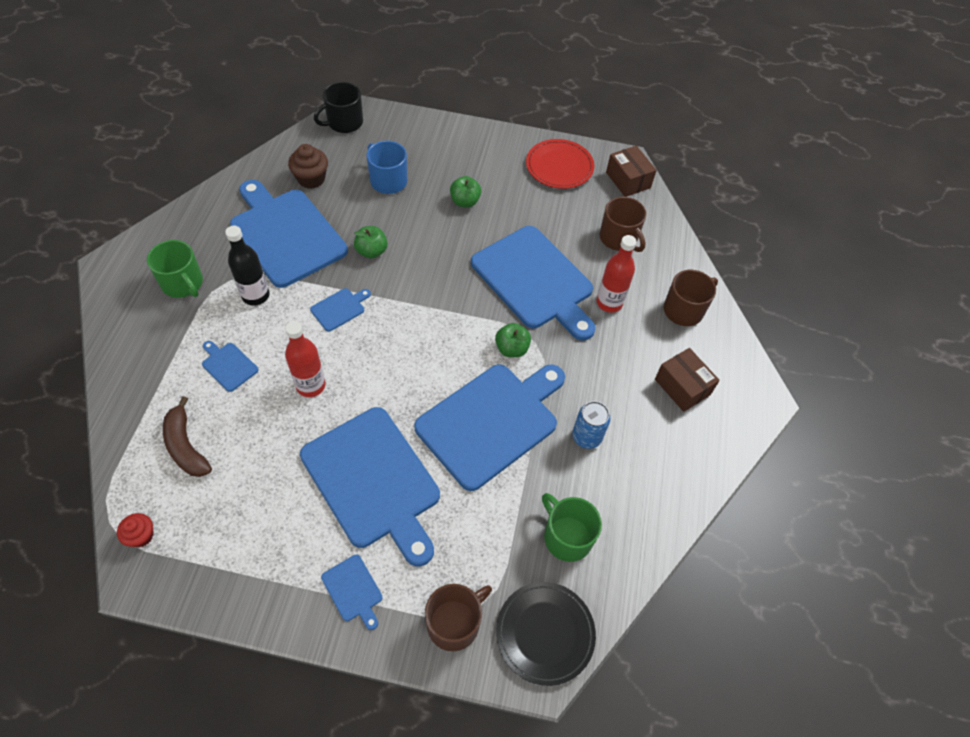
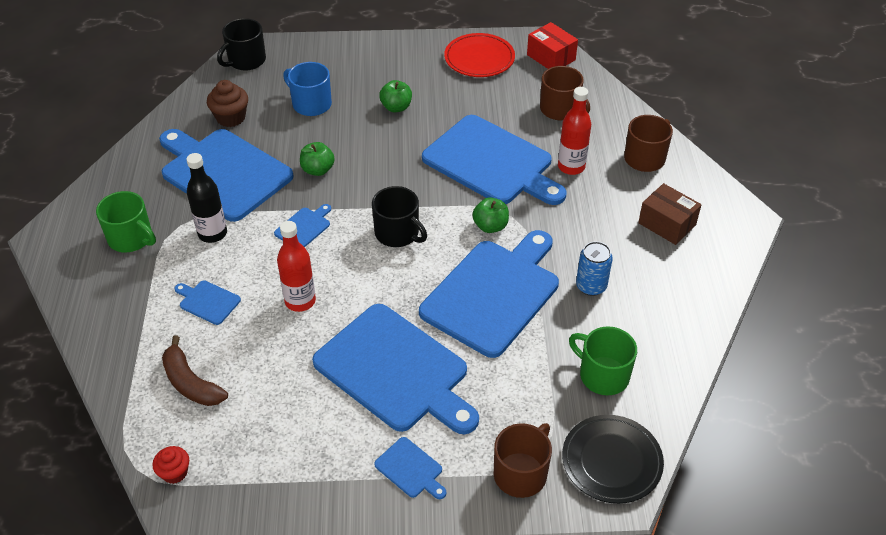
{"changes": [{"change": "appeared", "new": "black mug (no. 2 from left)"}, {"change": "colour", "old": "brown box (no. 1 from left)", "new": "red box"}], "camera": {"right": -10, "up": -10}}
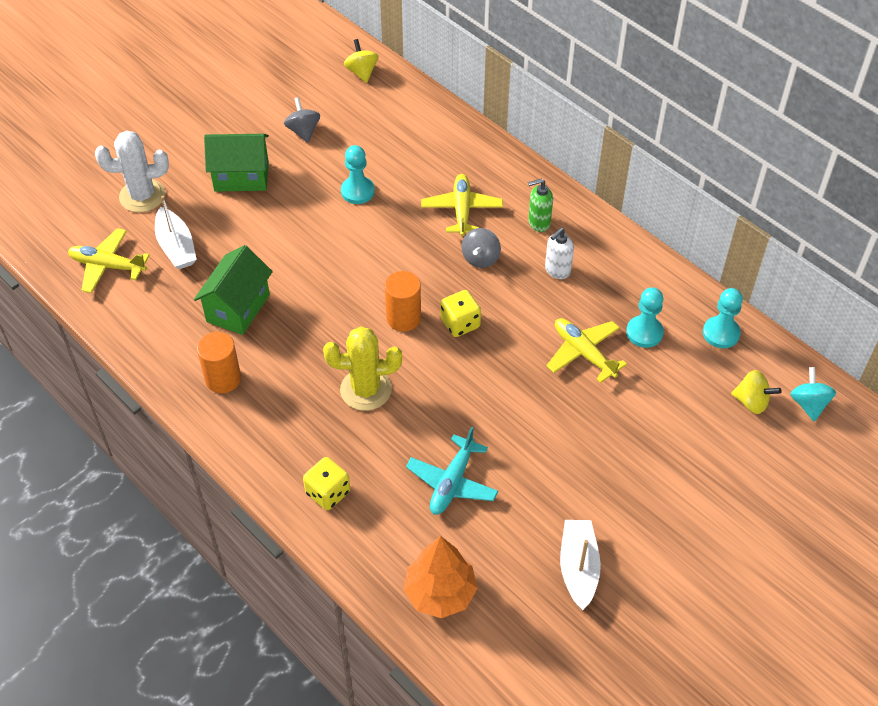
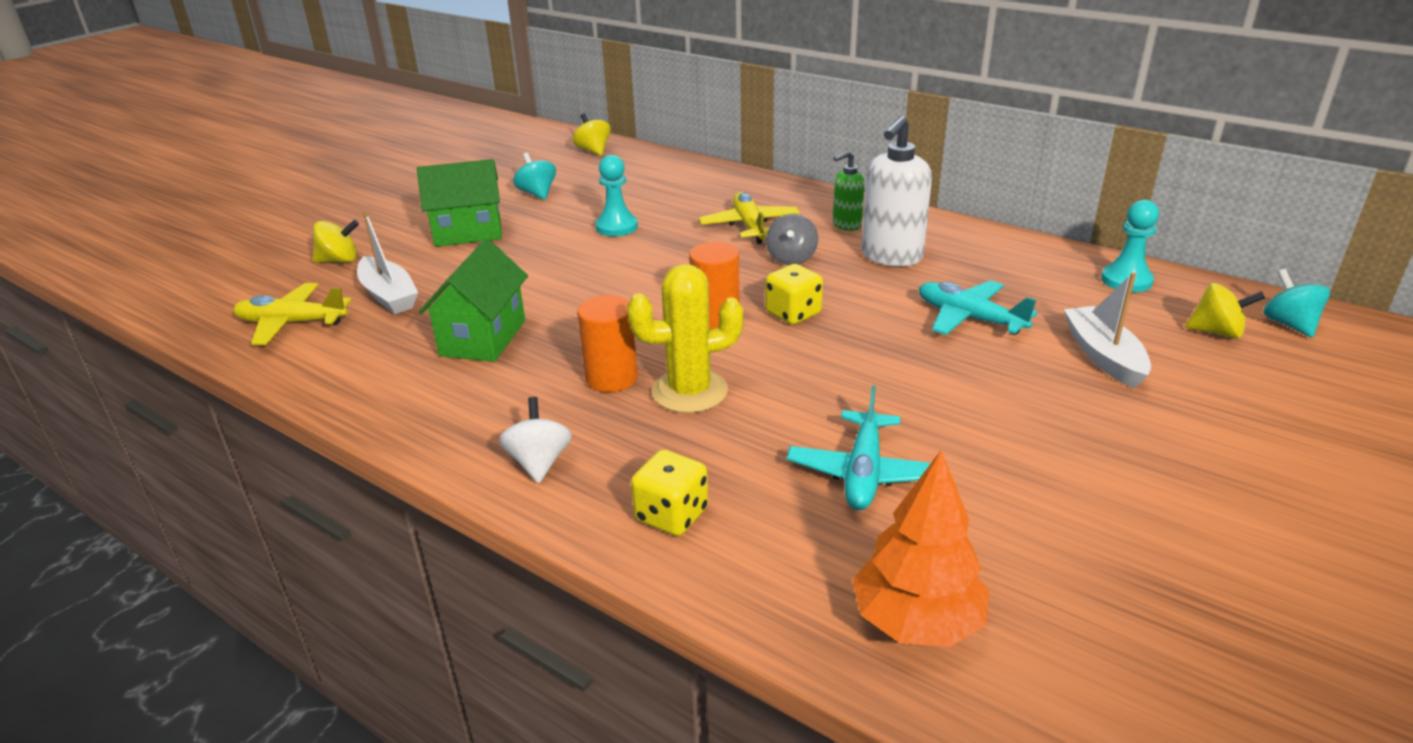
{"changes": [{"change": "missing", "old": "turquoise pawn (no. 2 from left)"}, {"change": "appeared", "new": "white spinning top"}, {"change": "relocated", "old": "orange cylinder (no. 1 from left)"}, {"change": "relocated", "old": "white boat (no. 2 from left)"}, {"change": "exchanged", "old": "white cactus", "new": "yellow spinning top (no. 1 from left)"}, {"change": "colour", "old": "grey spinning top (no. 1 from left)", "new": "turquoise spinning top (no. 1 from left)"}, {"change": "colour", "old": "yellow plane (no. 3 from left)", "new": "turquoise plane (no. 2 from left)"}, {"change": "size", "old": "white soap dispenser", "factor": 1.75}], "camera": {"right": -10, "up": -20}}
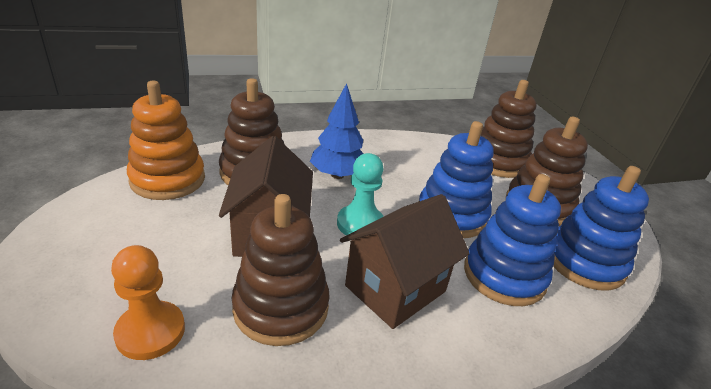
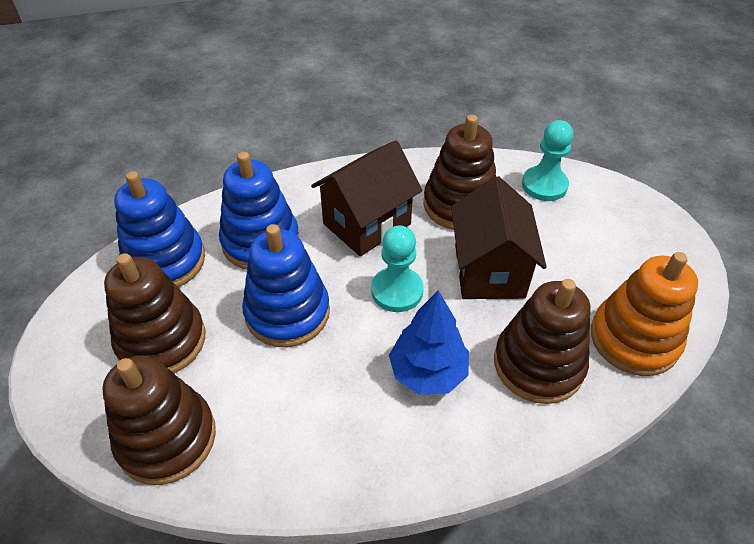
{"changes": [{"change": "colour", "old": "orange pawn", "new": "turquoise pawn (no. 2 from left)"}], "camera": {"right": -175, "up": 15}}
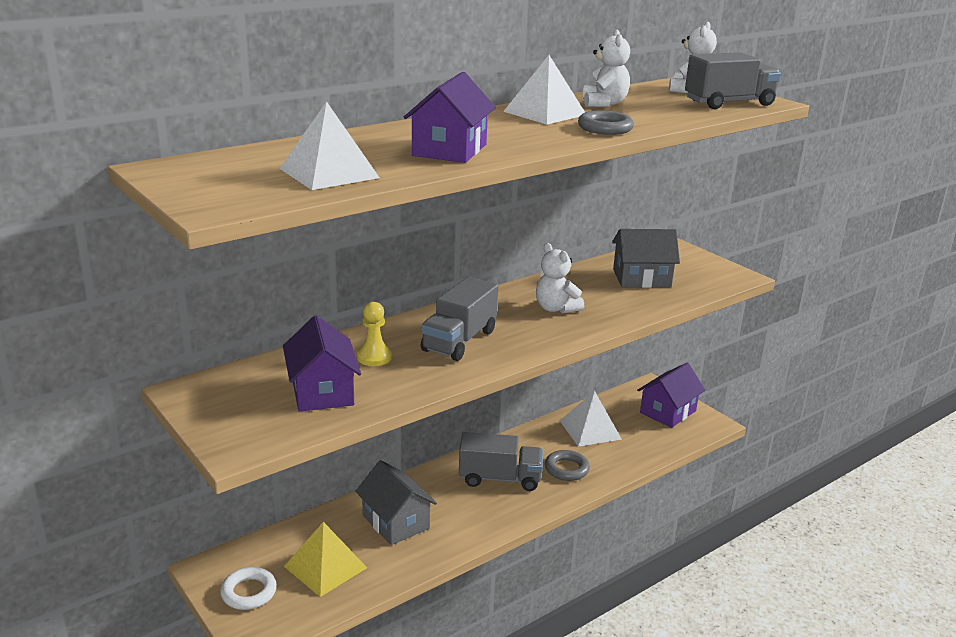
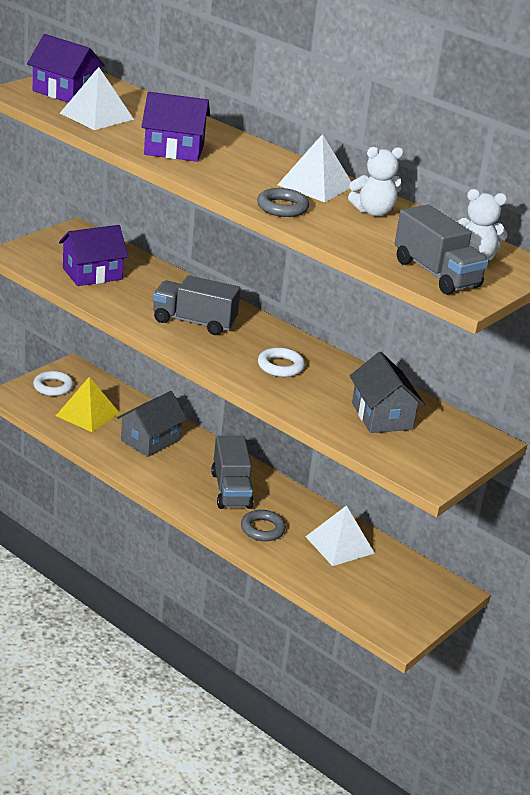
{"changes": [{"change": "missing", "old": "yellow pawn"}, {"change": "relocated", "old": "purple house (no. 3 from left in the first image)", "new": "purple house (no. 1 from left)"}, {"change": "exchanged", "old": "white teddy bear (no. 1 from left)", "new": "white ring (no. 2 from left)"}], "camera": {"right": 75, "up": 5}}
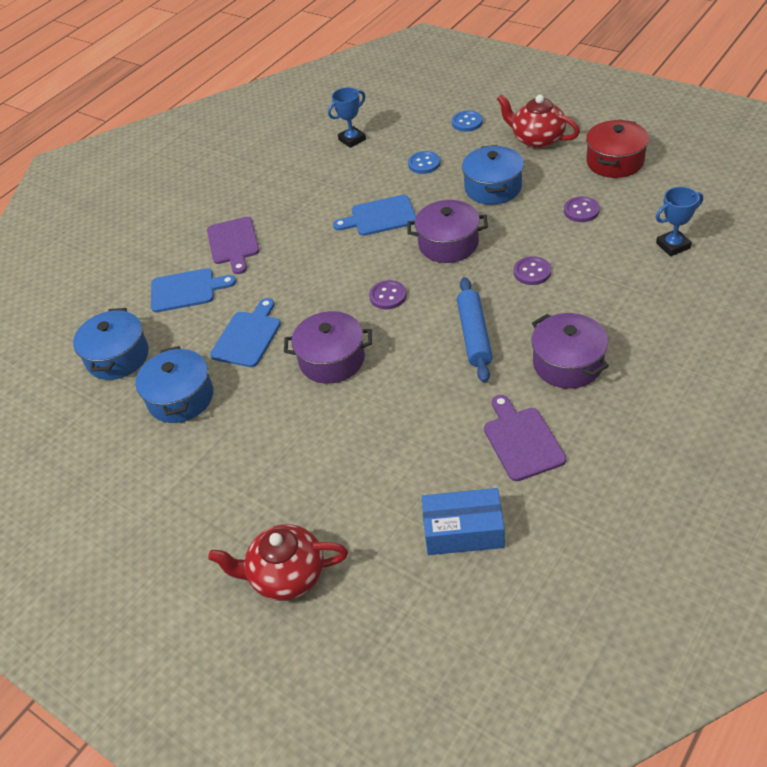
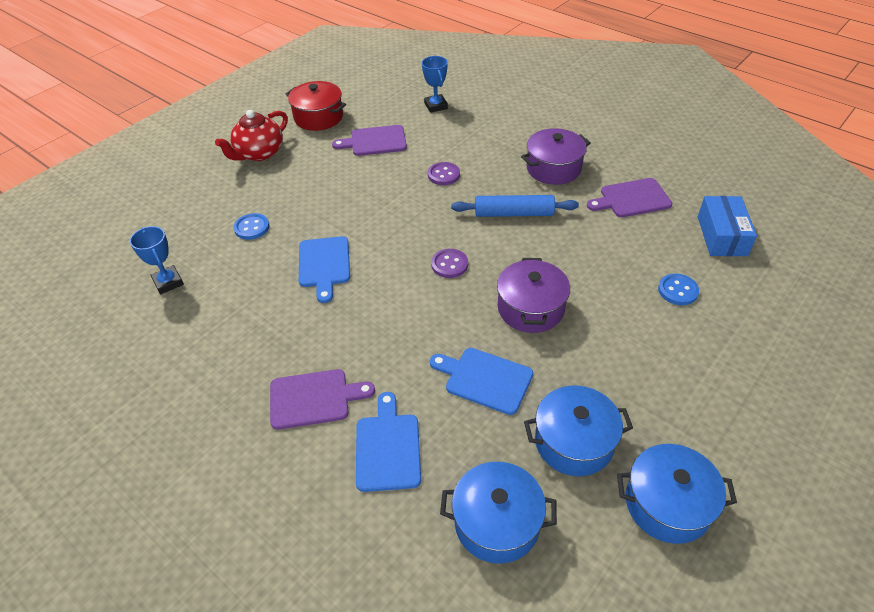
{"changes": [{"change": "missing", "old": "red teapot (no. 1 from left)"}, {"change": "missing", "old": "purple pot (no. 2 from left)"}, {"change": "relocated", "old": "blue button (no. 2 from left)"}, {"change": "relocated", "old": "blue pot (no. 3 from left)"}, {"change": "exchanged", "old": "purple button (no. 3 from left)", "new": "purple cutting board (no. 2 from left)"}], "camera": {"right": -90, "up": 0}}
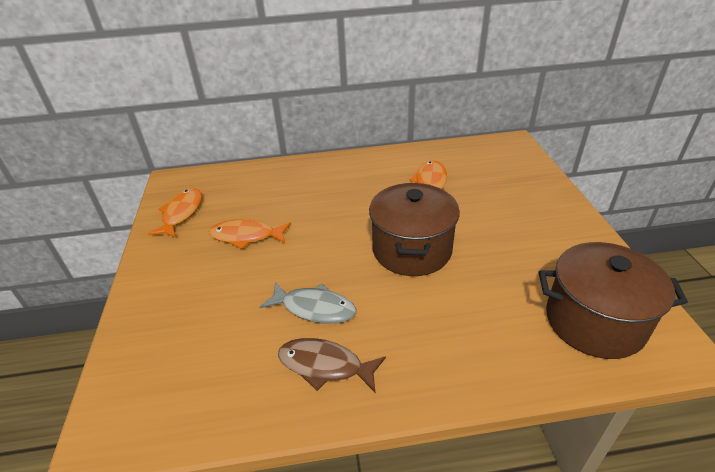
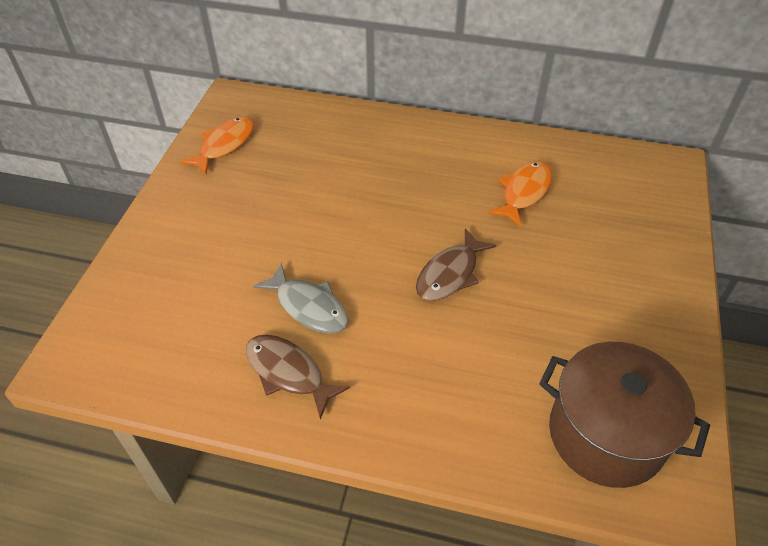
{"changes": [{"change": "missing", "old": "orange fish (no. 2 from left)"}, {"change": "exchanged", "old": "brown pot (no. 1 from left)", "new": "brown fish (no. 2 from left)"}], "camera": {"right": 20, "up": 10}}
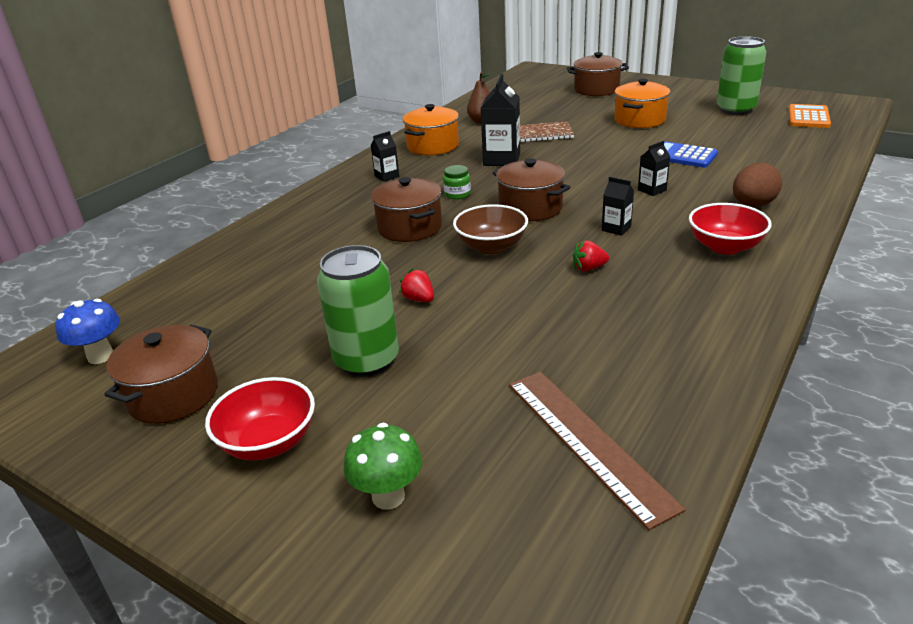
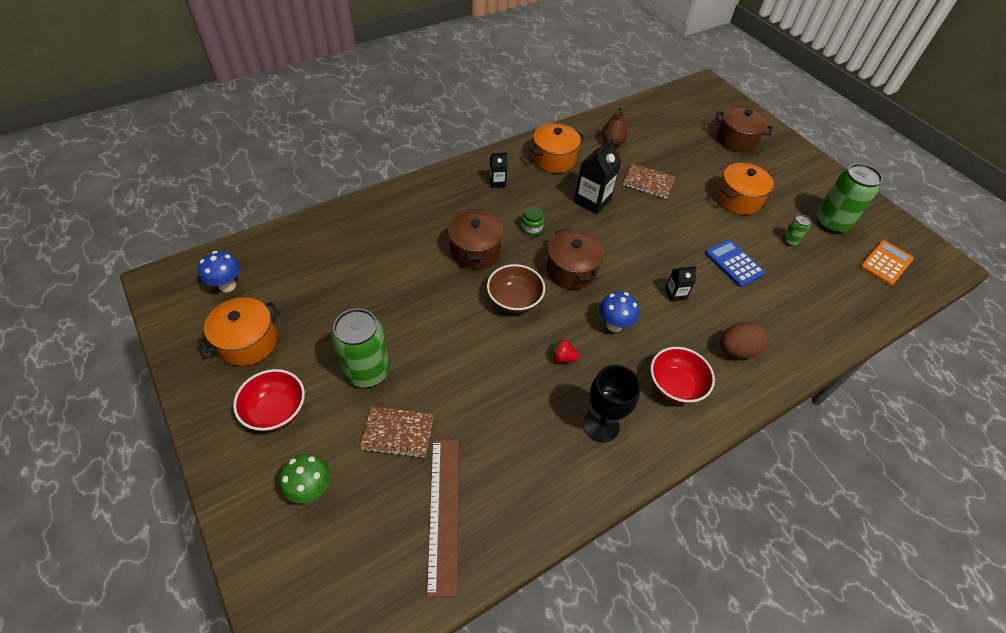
{"changes": [{"change": "missing", "old": "red strawberry (no. 1 from left)"}, {"change": "appeared", "new": "brown notebook (no. 1 from left)"}, {"change": "appeared", "new": "black goblet"}, {"change": "appeared", "new": "green can (no. 2 from left)"}, {"change": "exchanged", "old": "black carton (no. 3 from left)", "new": "blue mushroom (no. 2 from left)"}, {"change": "colour", "old": "brown pot (no. 1 from left)", "new": "orange pot (no. 1 from left)"}], "camera": {"right": 20, "up": 20}}
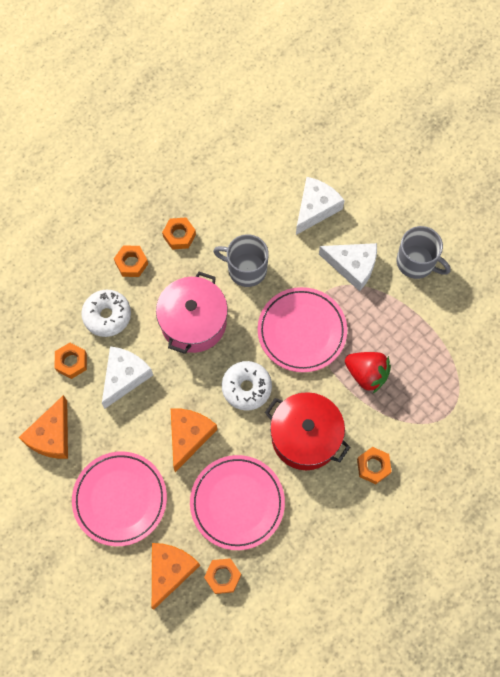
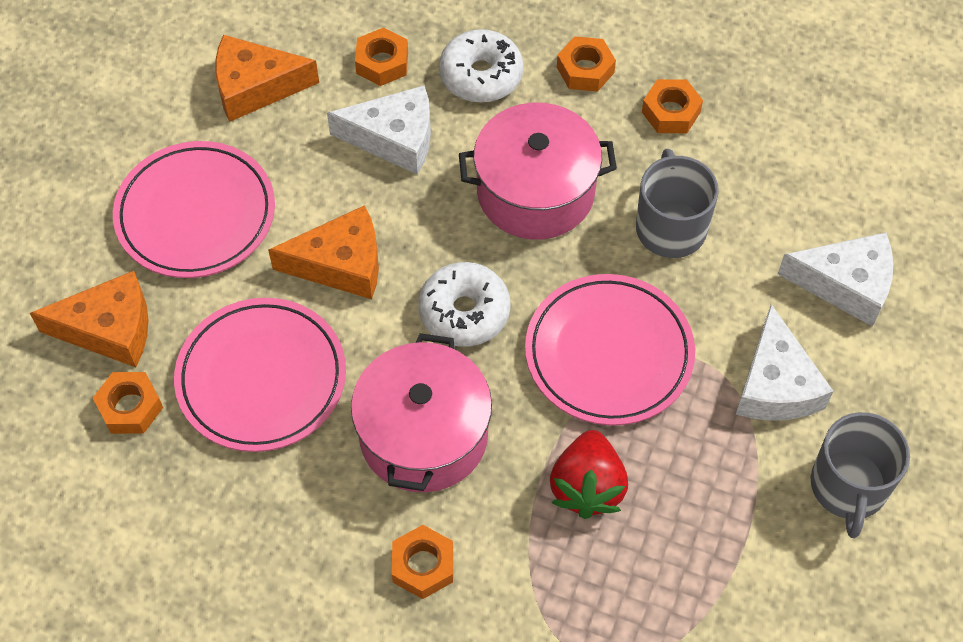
{"changes": [{"change": "colour", "old": "red pot", "new": "pink pot (no. 1 from left)"}], "camera": {"right": 65, "up": -10}}
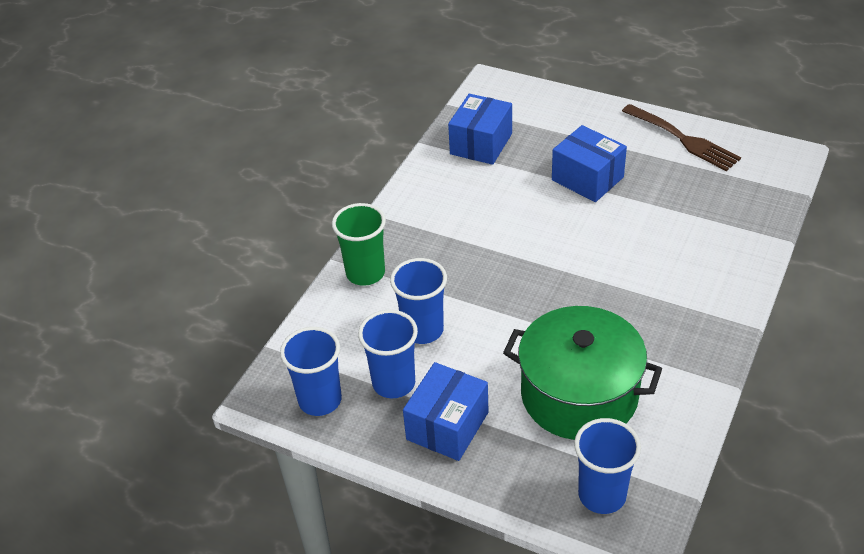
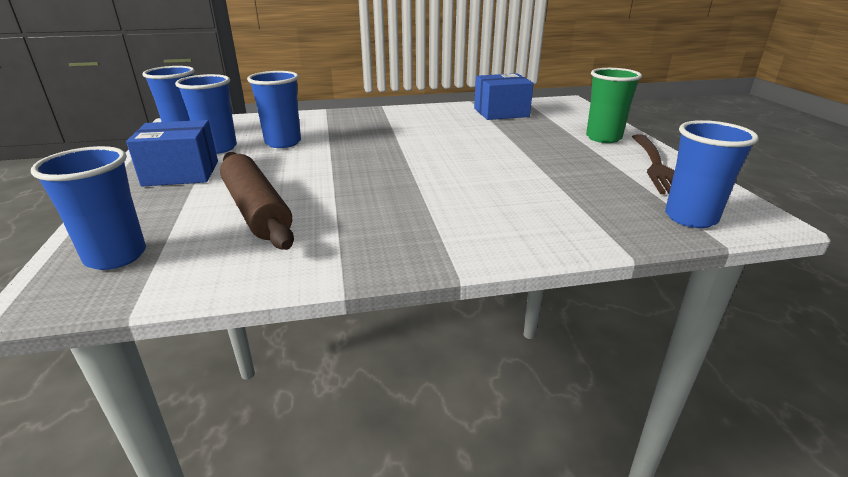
{"changes": [{"change": "missing", "old": "blue box (no. 3 from left)"}, {"change": "appeared", "new": "blue cup (no. 5 from left)"}, {"change": "relocated", "old": "green cup"}, {"change": "exchanged", "old": "green pot", "new": "brown rolling pin"}], "camera": {"right": 50, "up": -15}}
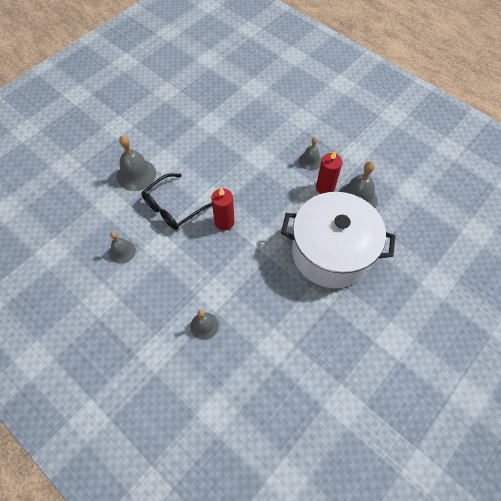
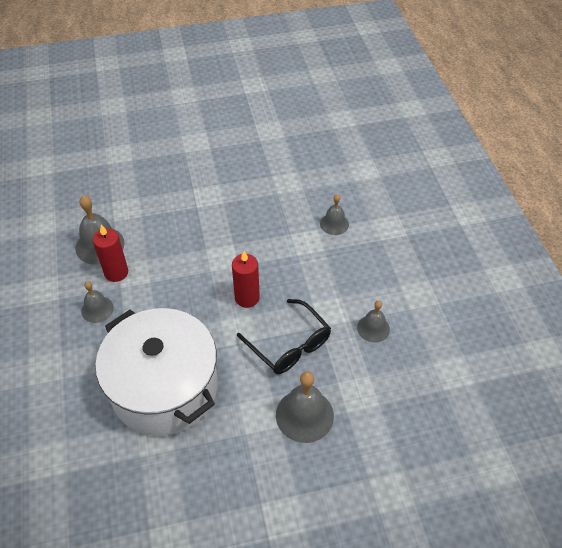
{"changes": [{"change": "relocated", "old": "white pot"}, {"change": "spun", "old": "black glasses", "degrees": 60}], "camera": {"right": -145, "up": -10}}
